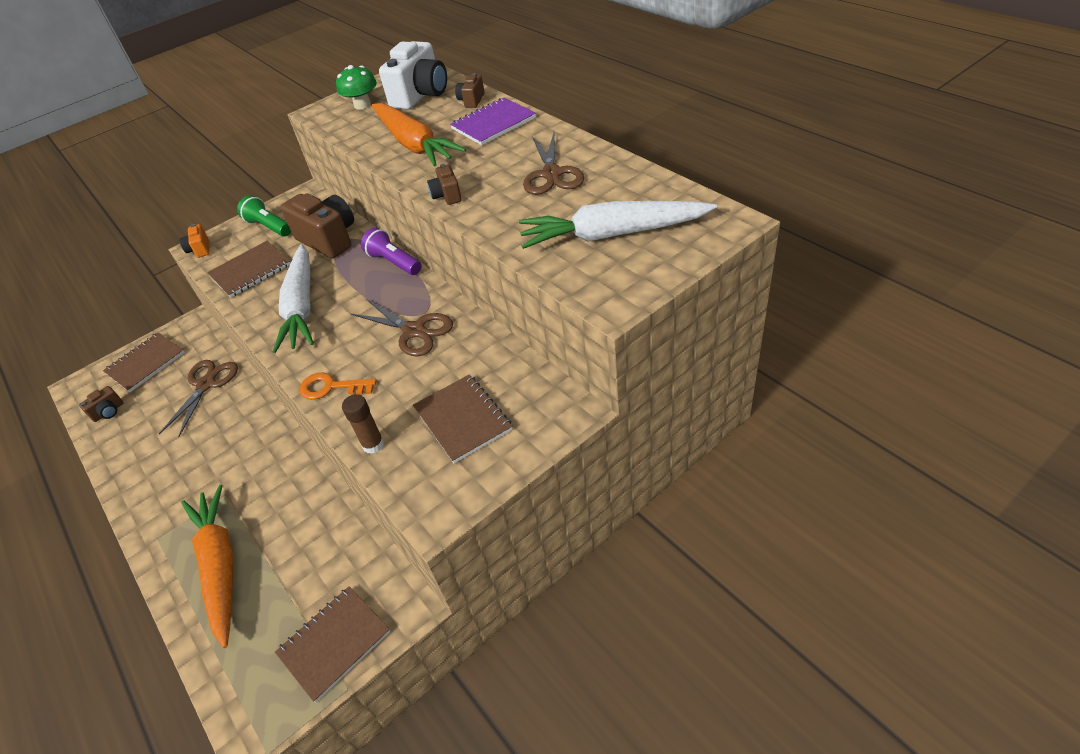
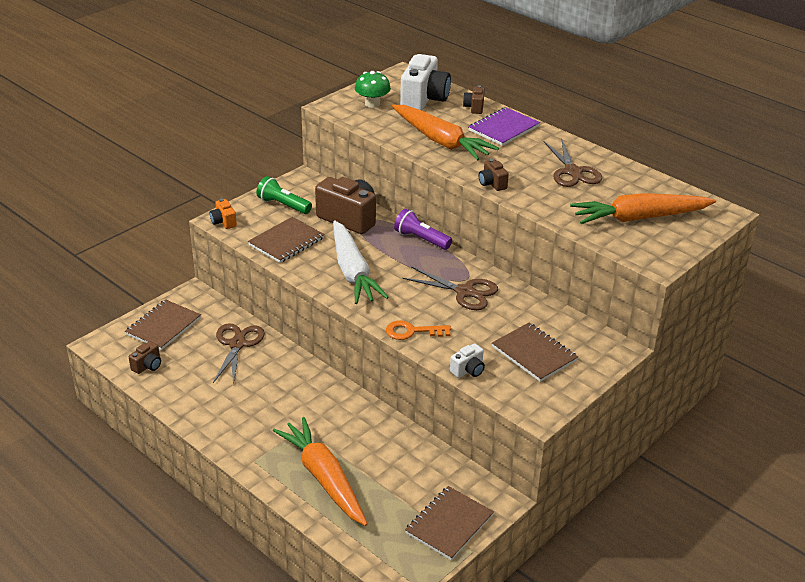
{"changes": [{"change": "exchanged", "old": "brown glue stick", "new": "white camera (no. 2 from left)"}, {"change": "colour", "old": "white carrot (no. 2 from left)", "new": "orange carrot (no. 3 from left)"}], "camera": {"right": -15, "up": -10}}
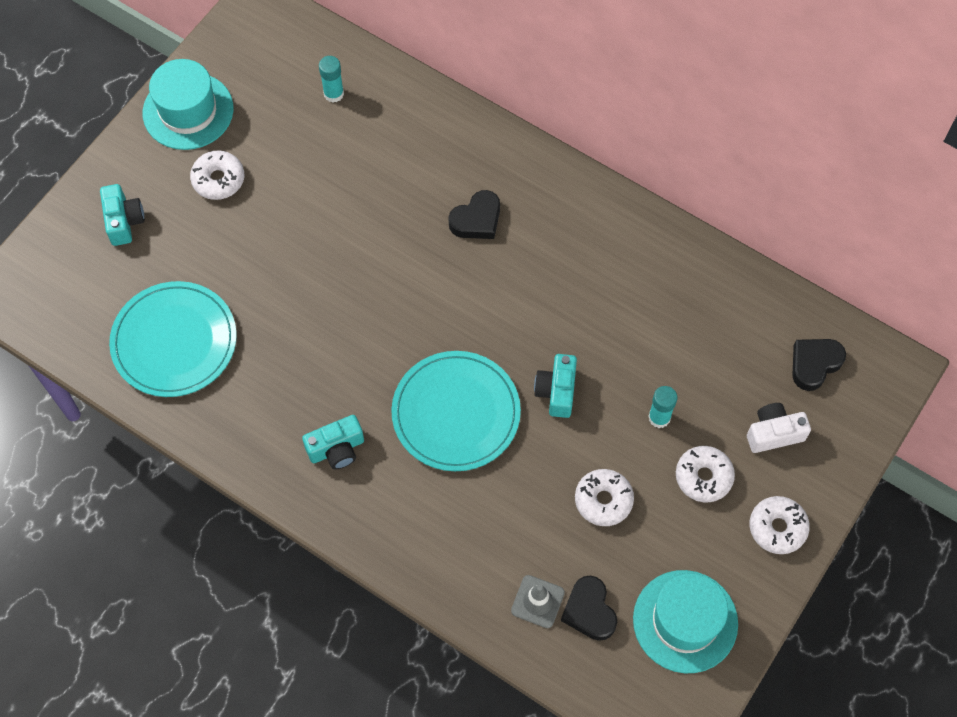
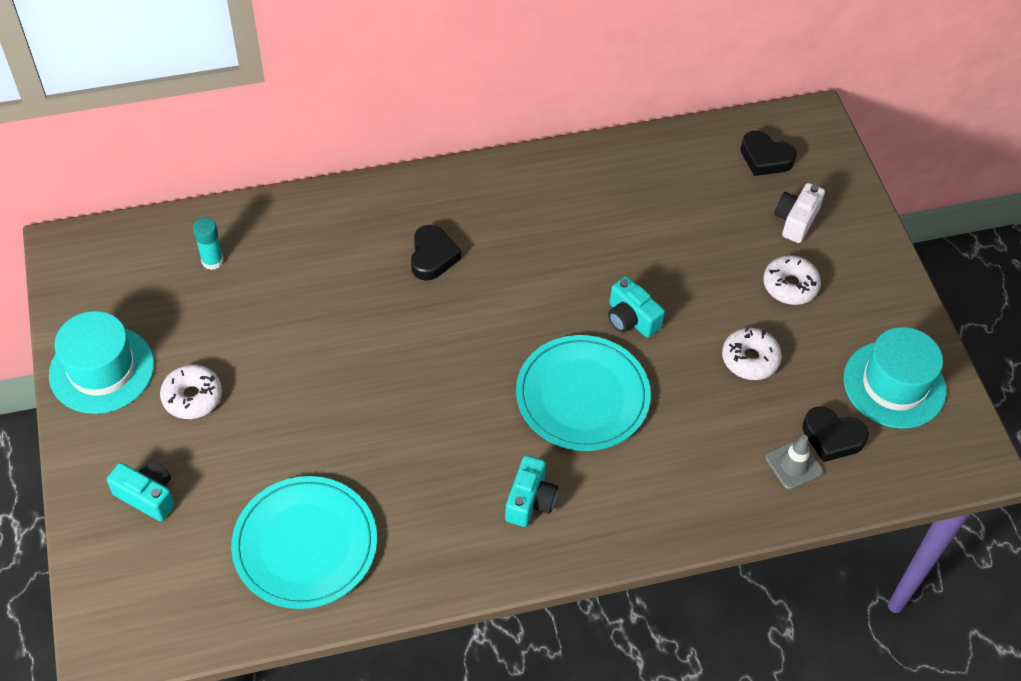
{"changes": [{"change": "missing", "old": "turquoise glue stick (no. 2 from left)"}, {"change": "missing", "old": "white donut (no. 4 from left)"}, {"change": "spun", "old": "black heart (no. 3 from left in the first image)", "degrees": -60}], "camera": {"right": -50, "up": -10}}
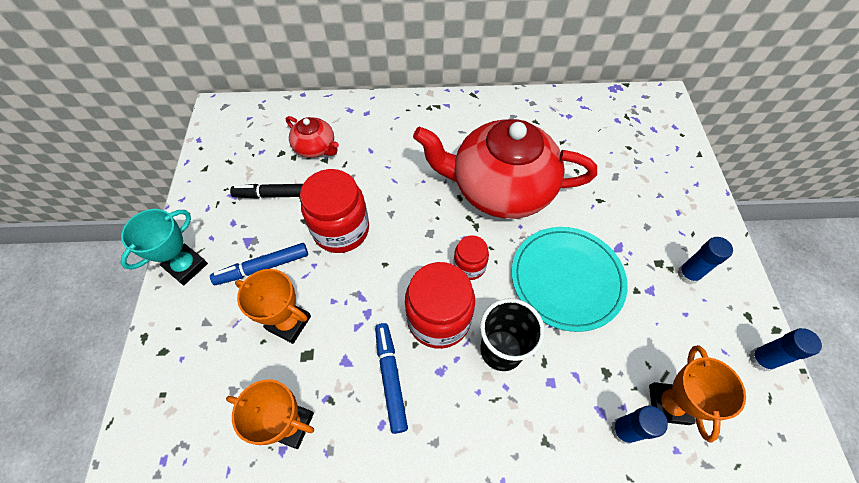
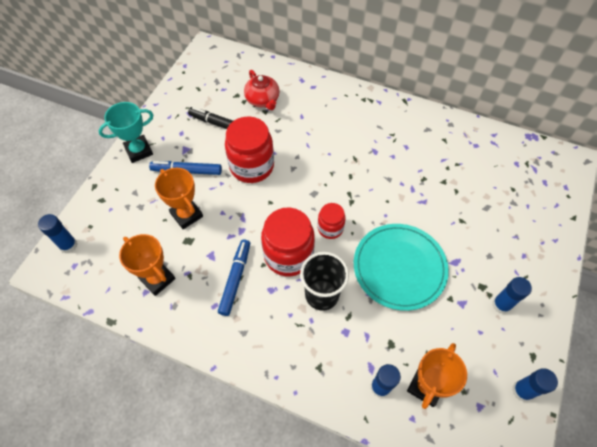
{"changes": [{"change": "missing", "old": "red teapot (no. 2 from left)"}, {"change": "appeared", "new": "blue glue stick (no. 1 from left)"}], "camera": {"right": 25, "up": 0}}
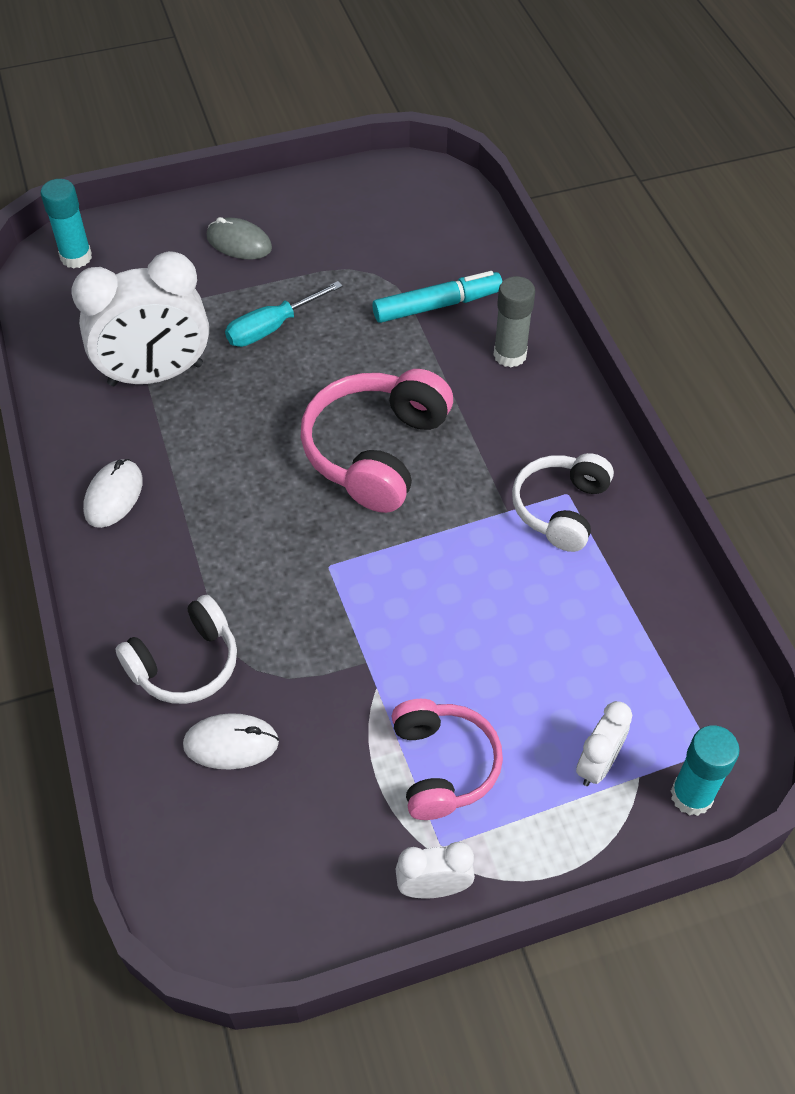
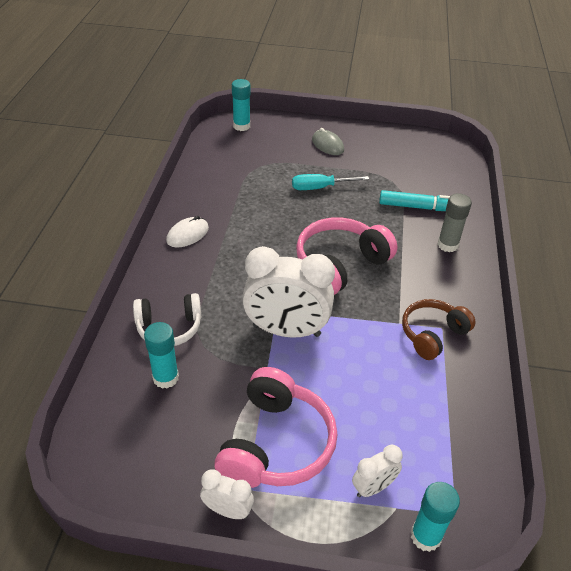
{"changes": [{"change": "relocated", "old": "white clock (no. 1 from left in the first image)", "new": "white clock (no. 2 from left)"}, {"change": "exchanged", "old": "white mouse (no. 2 from left)", "new": "turquoise glue stick (no. 1 from left)"}, {"change": "colour", "old": "white headphones (no. 2 from left)", "new": "brown headphones"}, {"change": "size", "old": "pink headphones (no. 2 from left in the first image)", "factor": 1.52}], "camera": {"right": 25, "up": -10}}
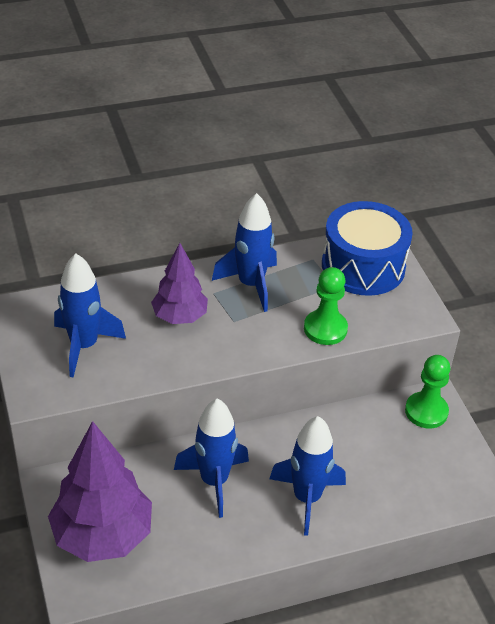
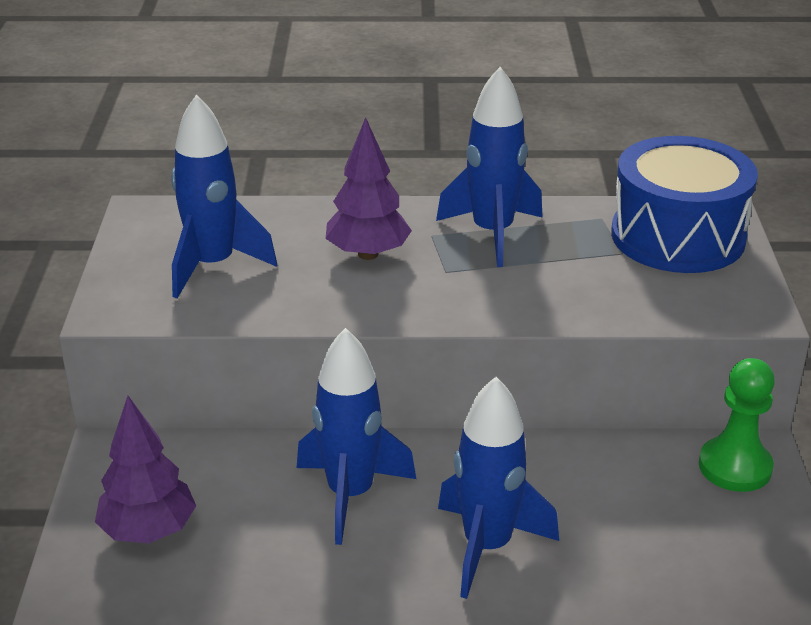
{"changes": [{"change": "missing", "old": "green pawn (no. 1 from left)"}, {"change": "size", "old": "purple tree (no. 1 from left)", "factor": 0.61}], "camera": {"right": 20, "up": -10}}
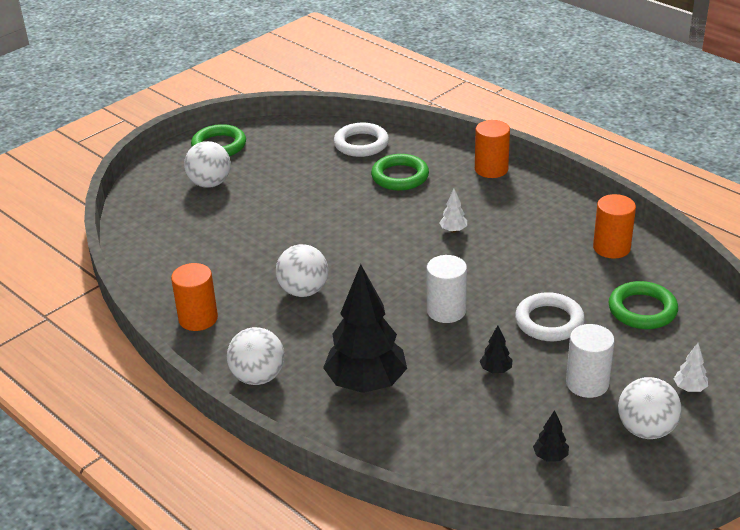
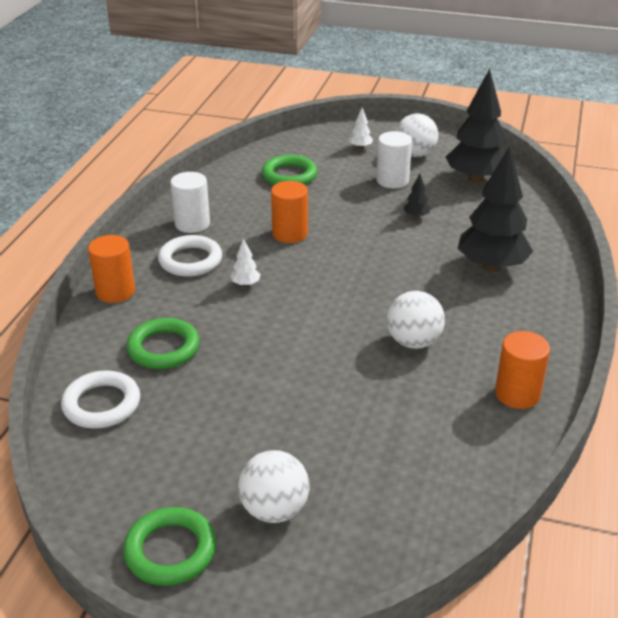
{"changes": [{"change": "missing", "old": "white ball (no. 2 from left)"}, {"change": "relocated", "old": "white cylinder (no. 1 from left)"}, {"change": "relocated", "old": "white ring (no. 2 from left)"}, {"change": "relocated", "old": "orange cylinder (no. 3 from left in the first image)", "new": "orange cylinder (no. 2 from left)"}, {"change": "size", "old": "black tree (no. 3 from left in the first image)", "factor": 2.49}], "camera": {"right": -120, "up": 0}}
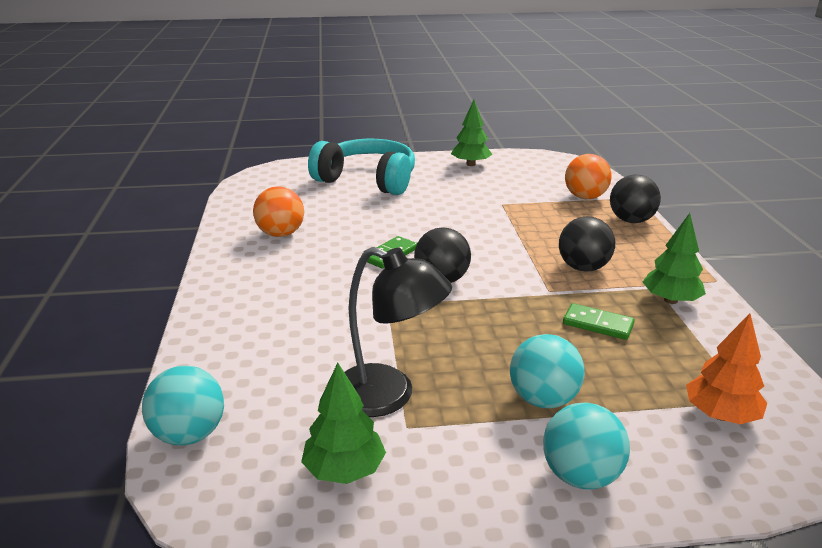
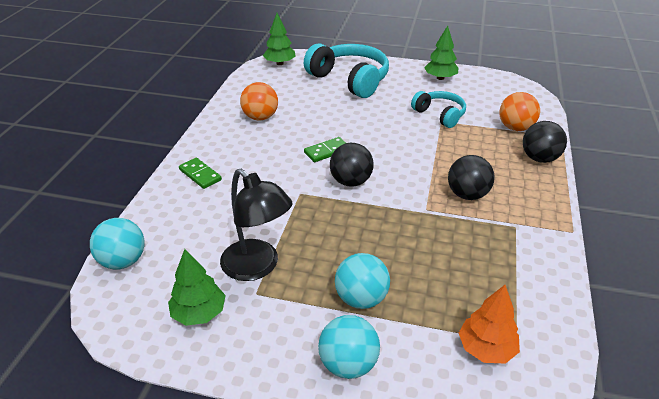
{"changes": [{"change": "appeared", "new": "turquoise headphones (no. 2 from left)"}, {"change": "relocated", "old": "green domino (no. 2 from left in the first image)", "new": "green domino (no. 1 from left)"}, {"change": "relocated", "old": "green tree (no. 3 from left in the first image)", "new": "green tree (no. 2 from left)"}], "camera": {"right": 20, "up": 10}}
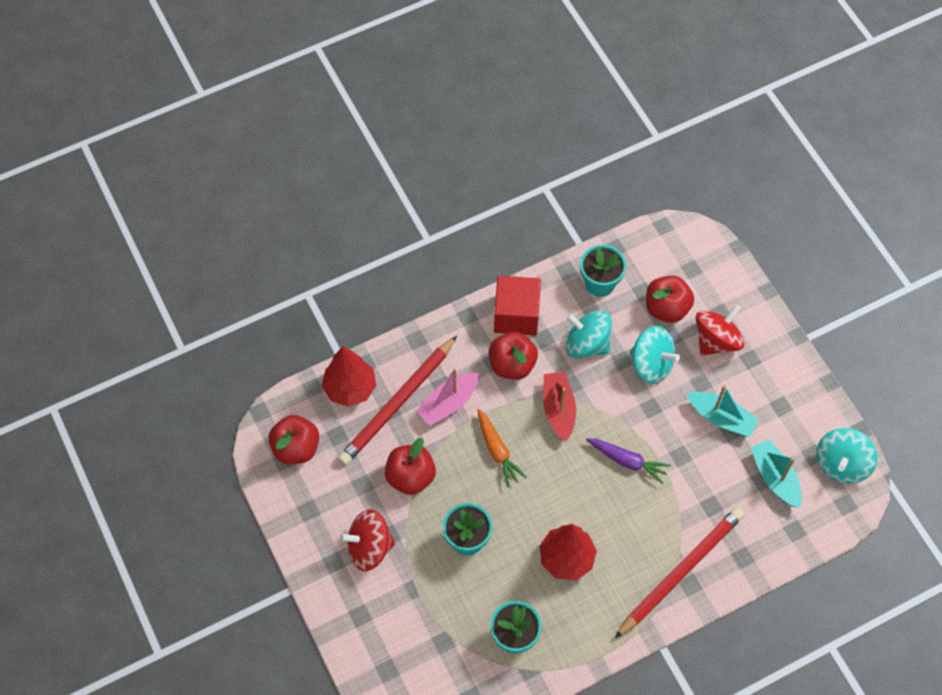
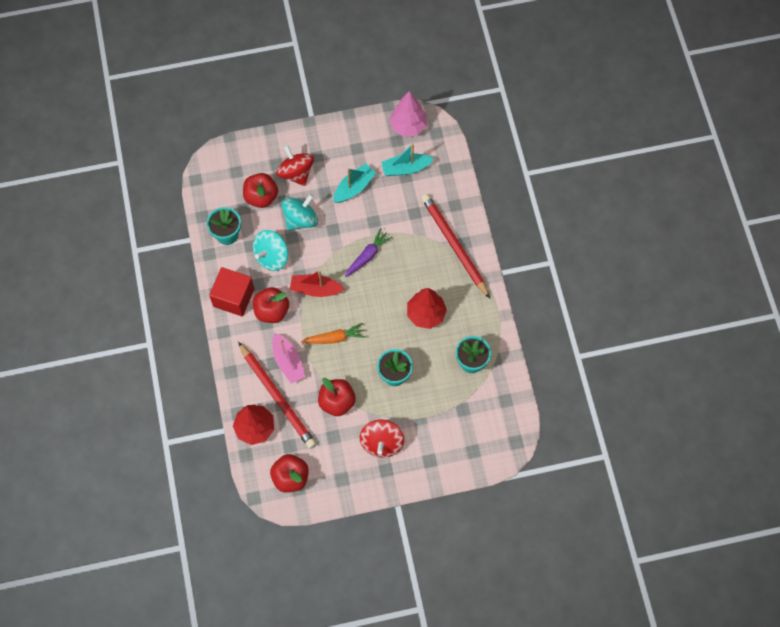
{"changes": [{"change": "exchanged", "old": "turquoise spinning top (no. 3 from left)", "new": "pink tree"}], "camera": {"right": -75, "up": 5}}
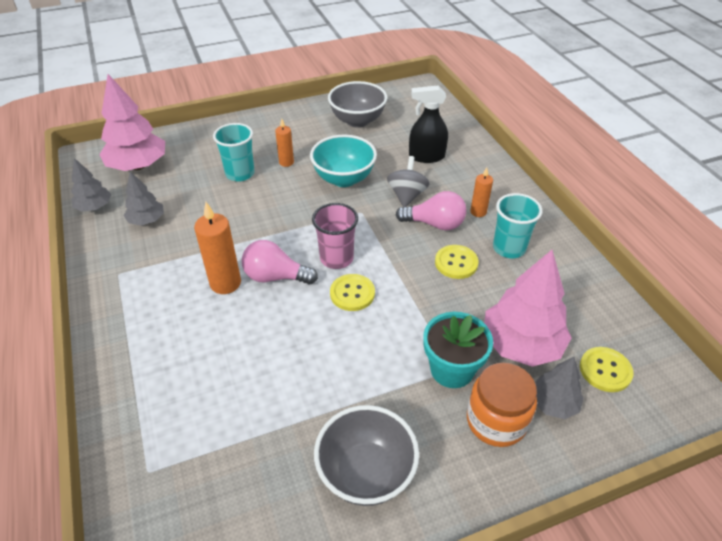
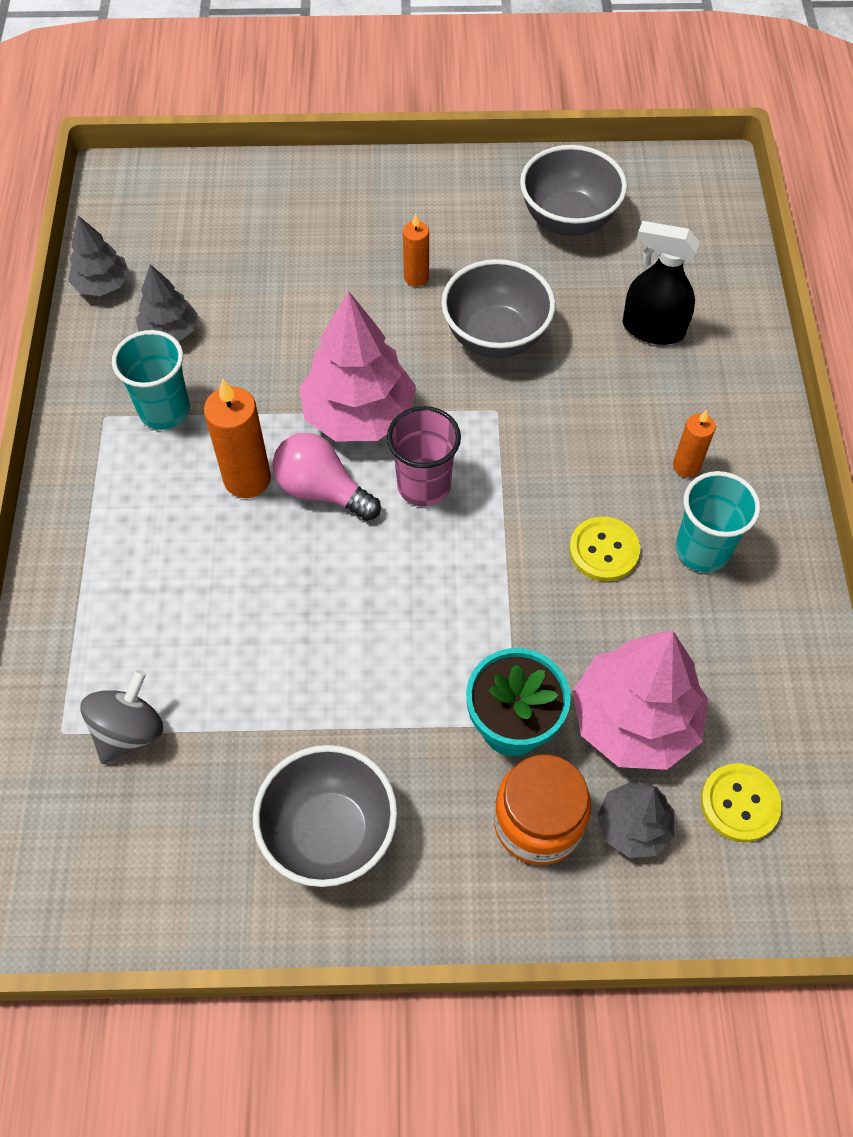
{"changes": [{"change": "missing", "old": "yellow button (no. 1 from left)"}, {"change": "missing", "old": "pink light bulb (no. 2 from left)"}, {"change": "relocated", "old": "pink tree (no. 1 from left)"}, {"change": "relocated", "old": "turquoise cup (no. 1 from left)"}, {"change": "relocated", "old": "grey spinning top"}, {"change": "colour", "old": "turquoise bowl", "new": "grey bowl (no. 2 from left)"}], "camera": {"right": 20, "up": 15}}
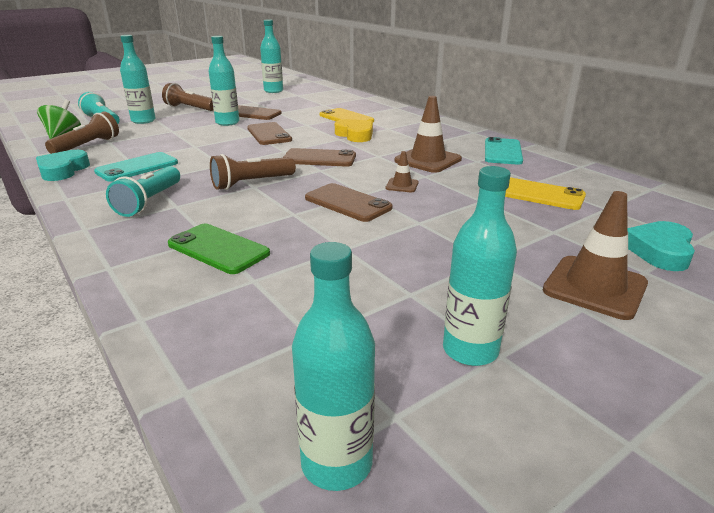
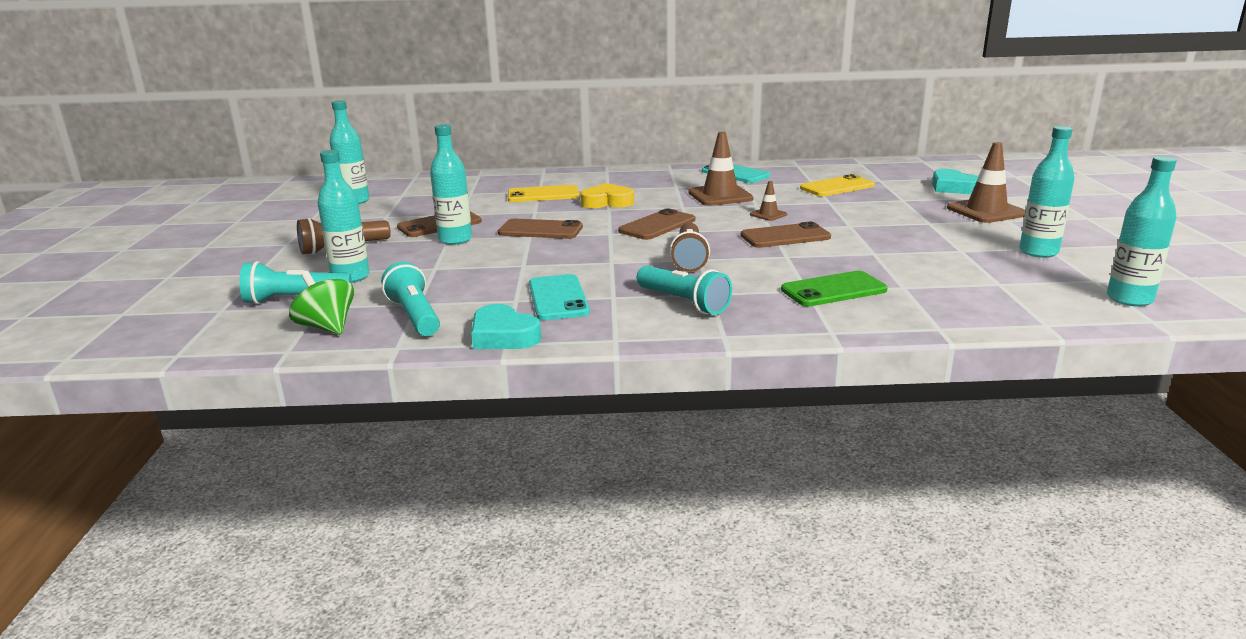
{"changes": [{"change": "colour", "old": "brown flashlight (no. 1 from left)", "new": "turquoise flashlight (no. 2 from left)"}], "camera": {"right": -55, "up": -5}}
